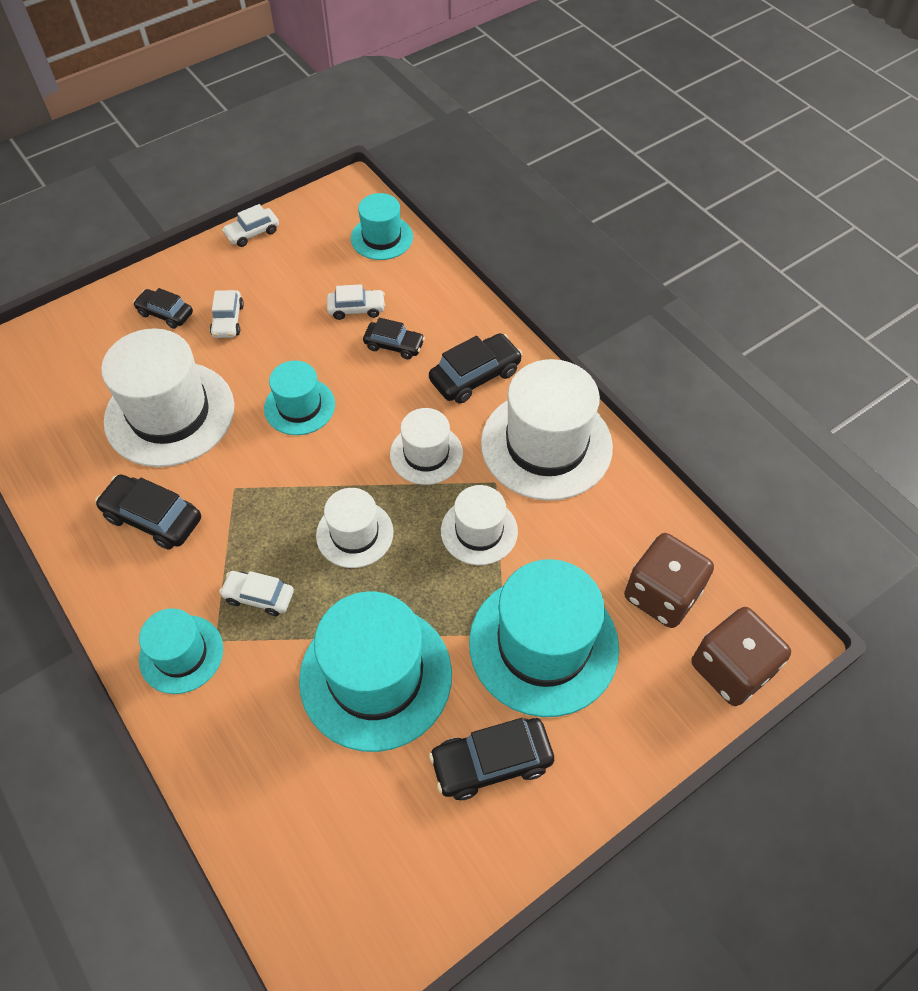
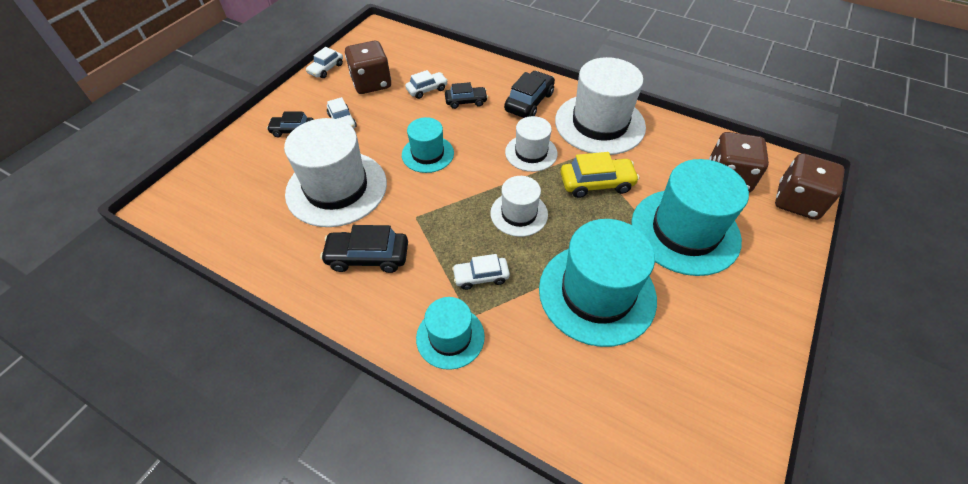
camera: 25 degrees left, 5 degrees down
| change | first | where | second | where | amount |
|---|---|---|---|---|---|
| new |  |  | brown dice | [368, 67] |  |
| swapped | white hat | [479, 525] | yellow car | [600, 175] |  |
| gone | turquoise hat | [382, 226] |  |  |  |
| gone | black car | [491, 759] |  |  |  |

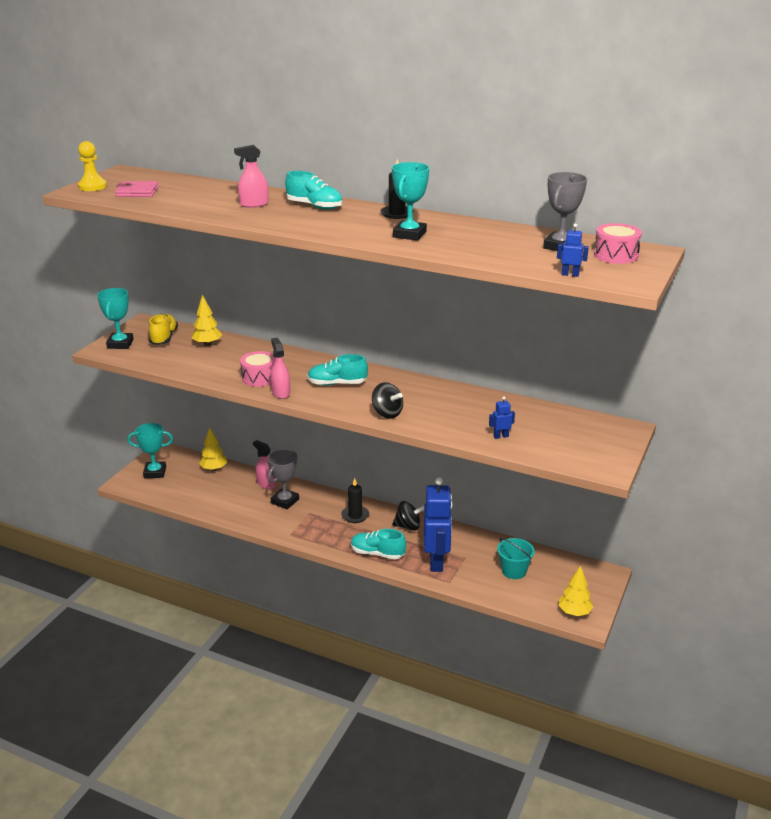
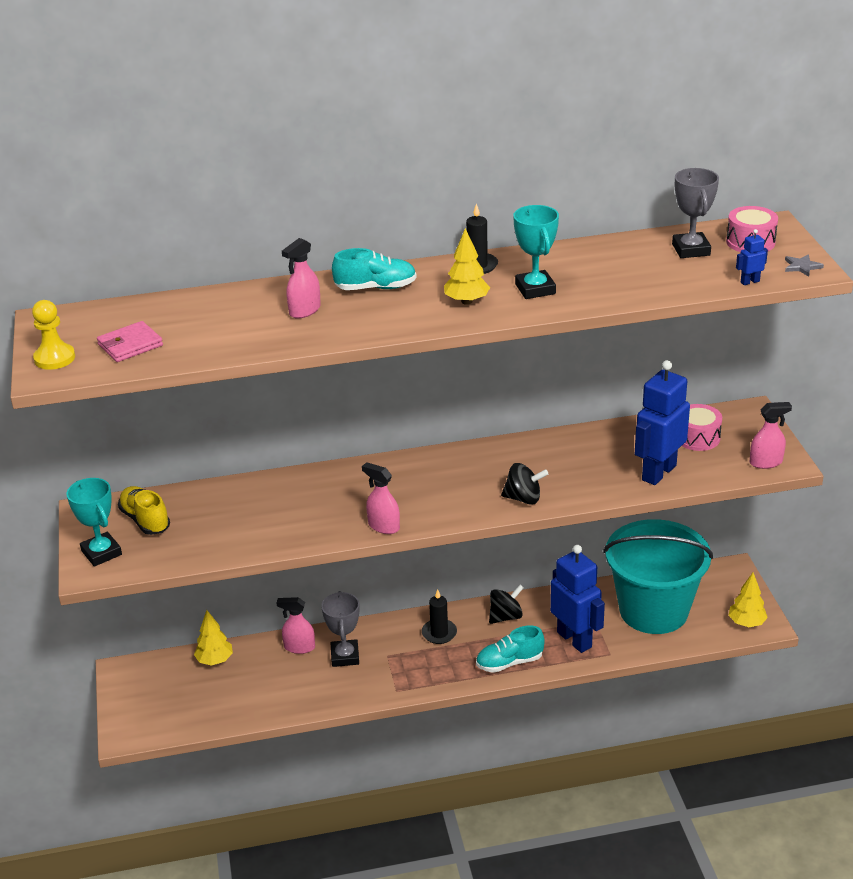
camera: 35 degrees left, 5 degrees up
| change | first | where | second | where | amount |
|---|---|---|---|---|---|
| shifted | yellow tree | [206, 320] |  | [467, 266] |  |
| scaled | turquoise bucket | [516, 558] |  | [658, 576] | x2.39 |
| scaled | blue robot | [502, 417] |  | [662, 422] | x2.49 |
| shifted | pink drum | [257, 369] |  | [702, 427] |  |
| new |  |  | pink spray bottle | [771, 435] |  |
| new |  |  | grey star | [804, 265] |  |
| gone | turquoise trophy | [150, 450] |  |  |  |
| gone | turquoise shoe | [337, 370] |  |  |  |

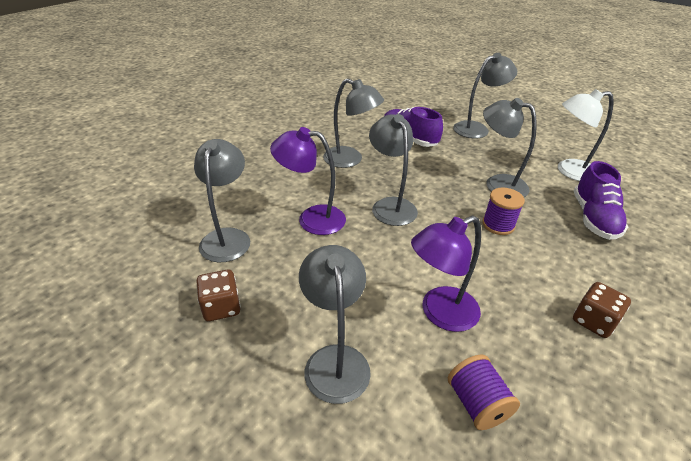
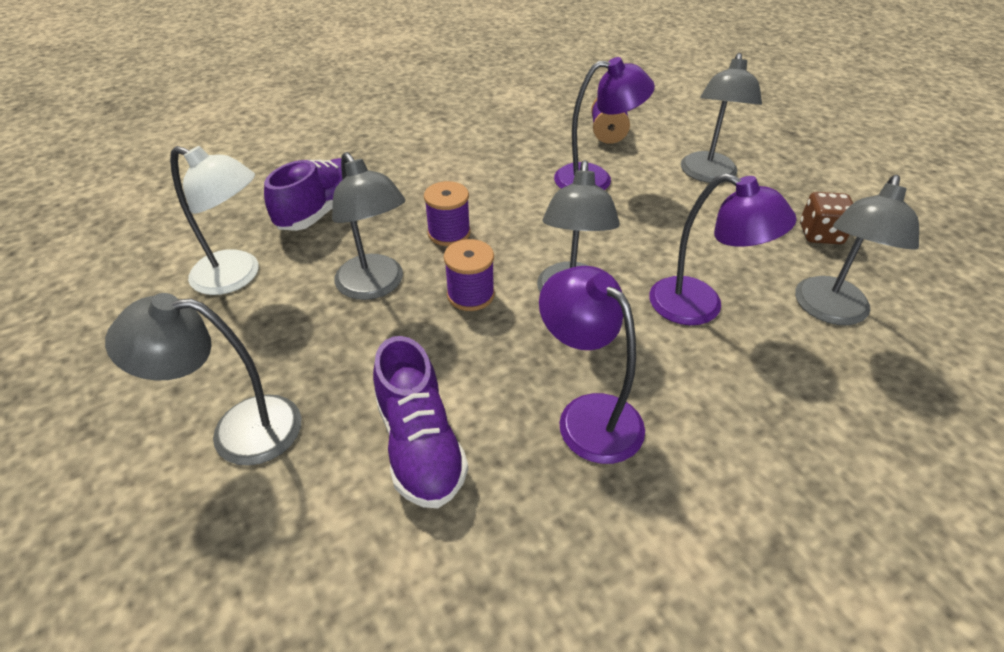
camera: 155 degrees left, 5 degrees up
| change | first | where | second | where | amount |
|---|---|---|---|---|---|
| new |  |  | purple spool | [469, 275] |  |
| repainted | grey lamp | [353, 123] | purple lamp | [592, 365] |  |
| gone | brown dice | [602, 310] |  |  |  |

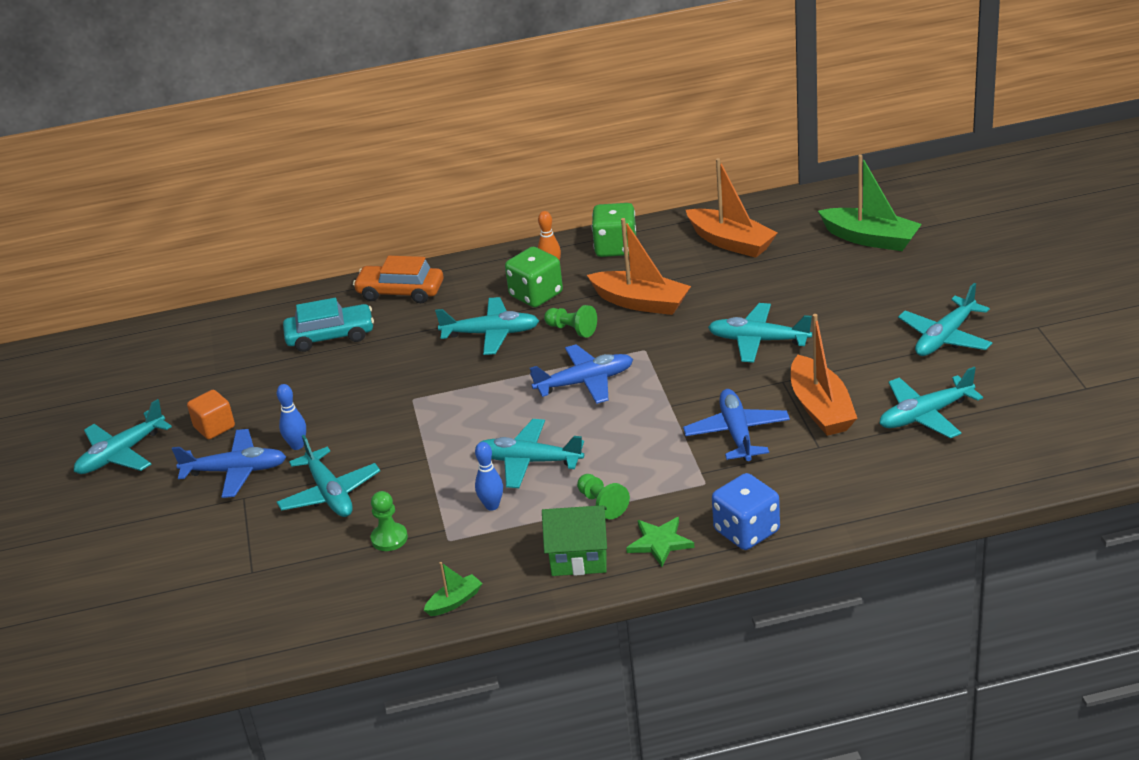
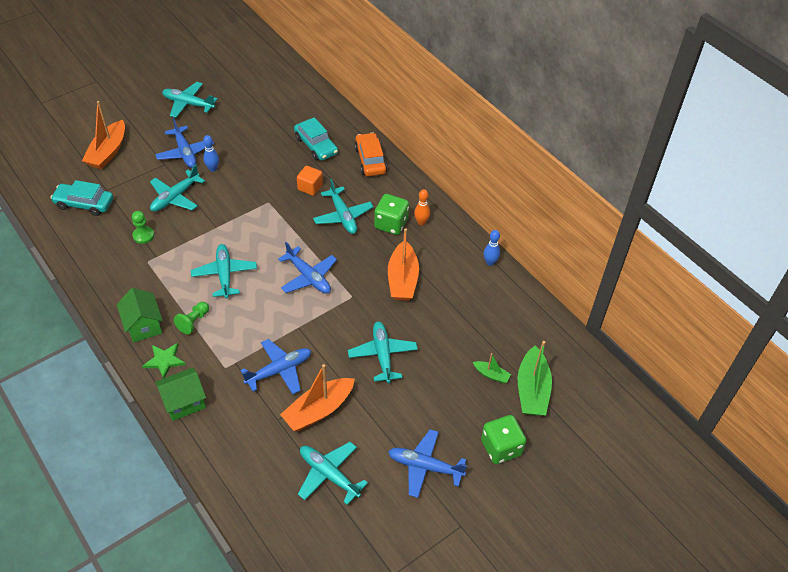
camera: 60 degrees right, 15 degrees up
| change | first | where | second | where | amount |
|---|---|---|---|---|---|
| new |  |  | turquoise car | [81, 198] |  |
| shifted | orange boat | [731, 208] |  | [103, 135] |  |
| swapped | blue dice | [746, 511] | green house | [180, 394] |  |
| shifted | orange cube | [211, 414] |  | [310, 181] |  |
| repainted | turquoise plane | [945, 319] | blue plane | [427, 463] |  |
| shifted | green boat | [453, 589] |  | [492, 368] |  |
| shifted | green dice | [614, 230] |  | [503, 439] |  |
| shifted | blue bowling pin | [489, 476] |  | [492, 248] |  |
| gone | green pawn | [570, 321] |  |  |  |

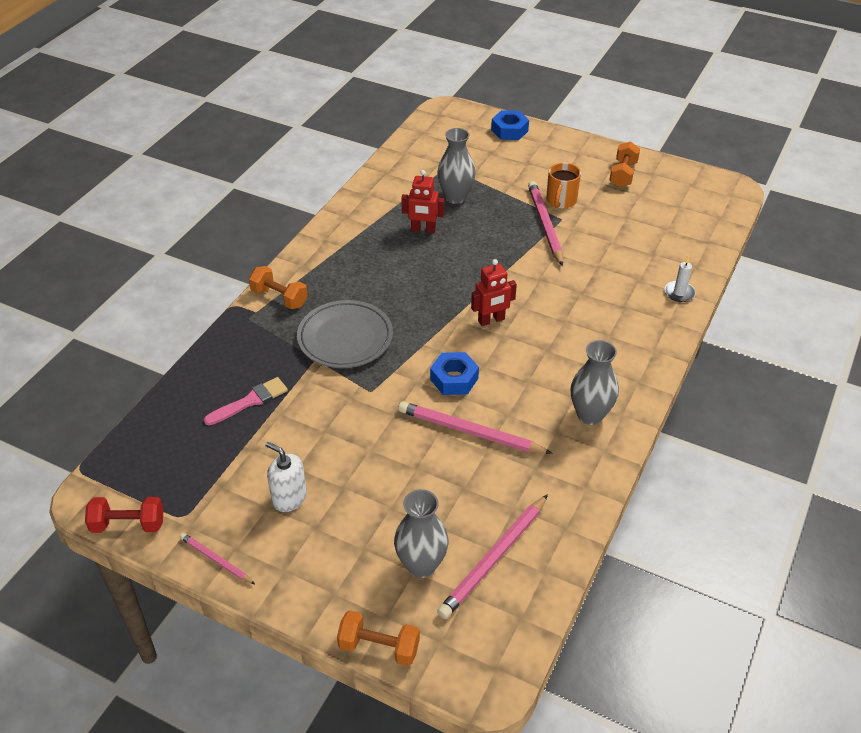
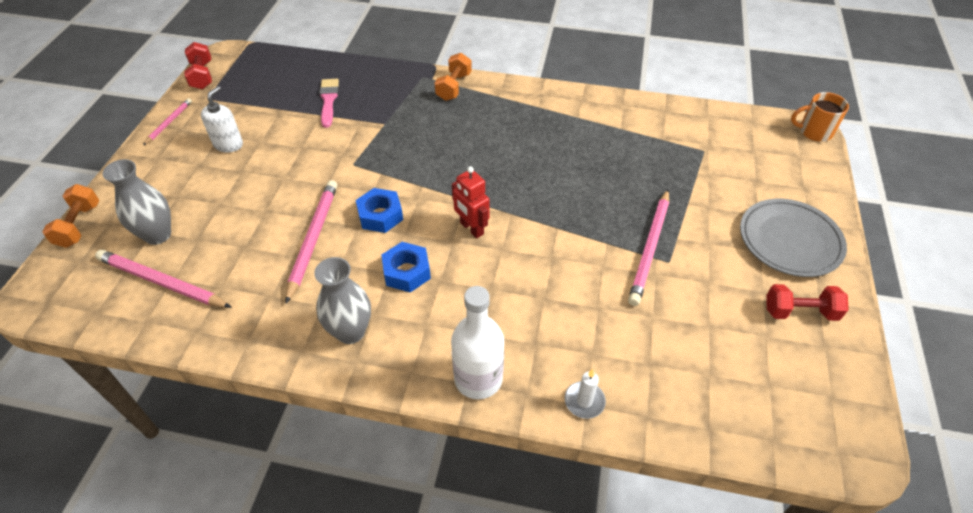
camera: 75 degrees right, 5 degrees up
| change | first | where | second | where | amount |
|---|---|---|---|---|---|
| rotated | pink brush | [246, 401] |  | [329, 103] | 135 degrees counterclockwise |
| shifted | blue nut | [510, 125] |  | [406, 267] |  |
| new |  |  | white bottle | [477, 342] |  |
| rotated | pink pencil | [545, 223] |  | [648, 247] | 135 degrees clockwise |
| shifted | grey plate | [345, 334] |  | [793, 238] |  |
| repainted | orange dumbbell | [624, 164] | red dumbbell | [807, 302] |  |
| shifted | orange mug | [563, 186] |  | [820, 117] |  |
| gone | red robot | [423, 201] |  |  |  |
| gone | grey vase | [456, 166] |  |  |  |

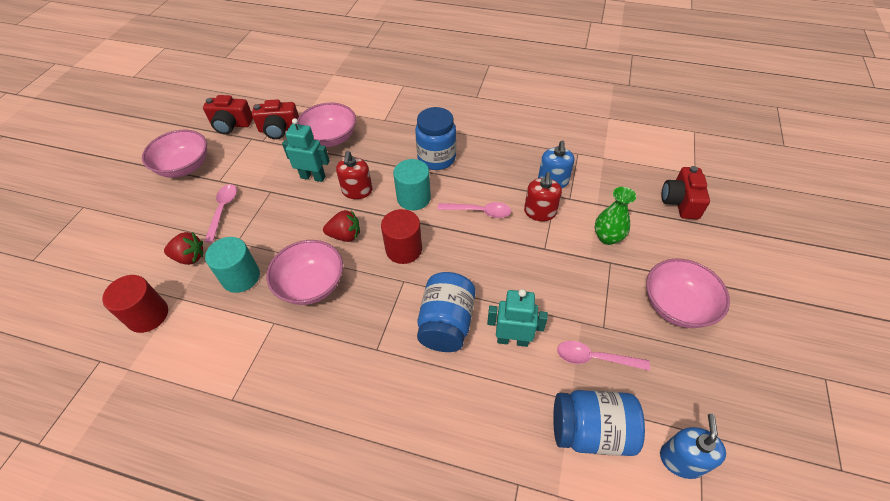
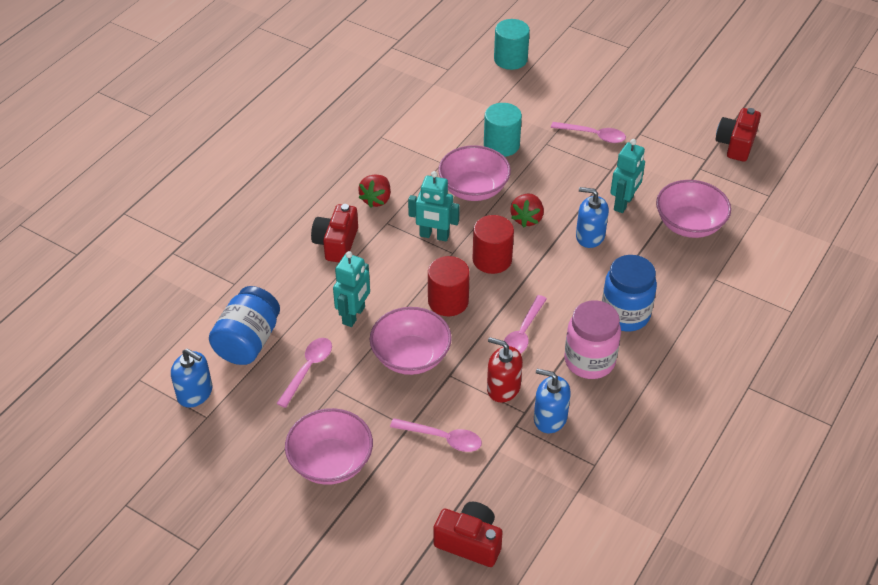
camera: 105 degrees right, 5 degrees down
| change | first | where | second | where | amount |
|---|---|---|---|---|---|
| shifted | red camera | [275, 119] |  | [334, 233] |  |
| shifted | red strawberry | [183, 248] |  | [374, 191] |  |
| shifted | pink bowl | [174, 154] |  | [411, 341] |  |
| swapped | green vase | [615, 216] | pink spoon | [436, 435] |  |
| new |  |  | turquoise robot | [434, 206] |  |
| shifted | red cylinder | [135, 304] |  | [449, 286] |  |
| shifted | turquoise cylinder | [412, 185] |  | [512, 44] |  |
| new |  |  | pink jar | [592, 339] |  |
| repainted | red soap dispenser | [354, 175] | blue soap dispenser | [592, 217] |  |
| gone | blue jar | [446, 312] |  |  |  |

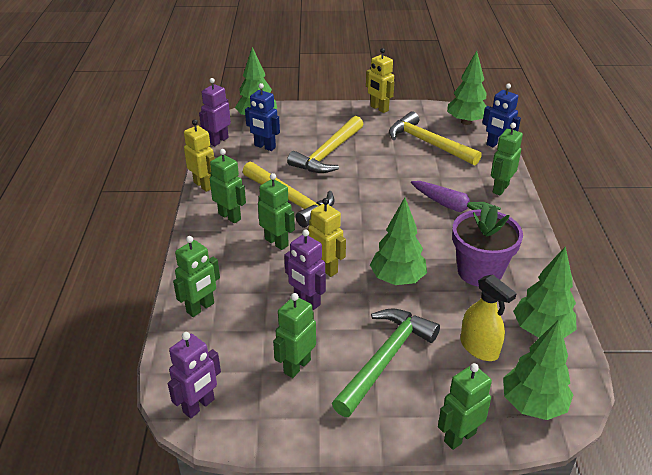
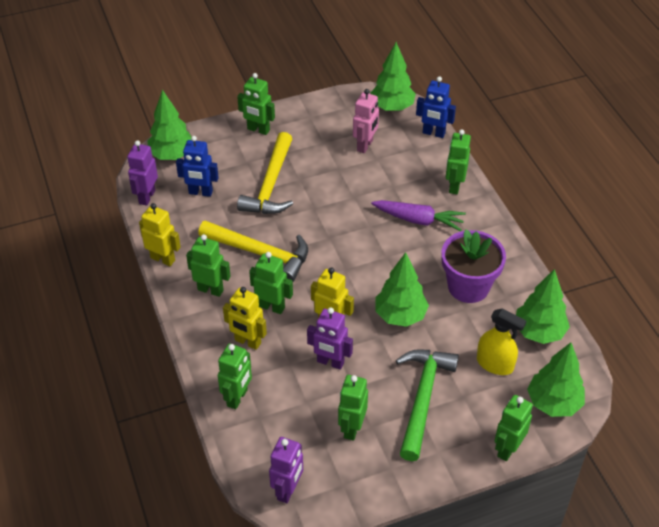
camera: 20 degrees left, 10 degrees up
| change | first | where | second | where | amount |
|---|---|---|---|---|---|
| shifted | yellow robot | [380, 80] |  | [245, 318] |  |
| new |  |  | green robot | [256, 104] |  |
| swapped | yellow hammer | [435, 138] | pink robot | [366, 121] |  |

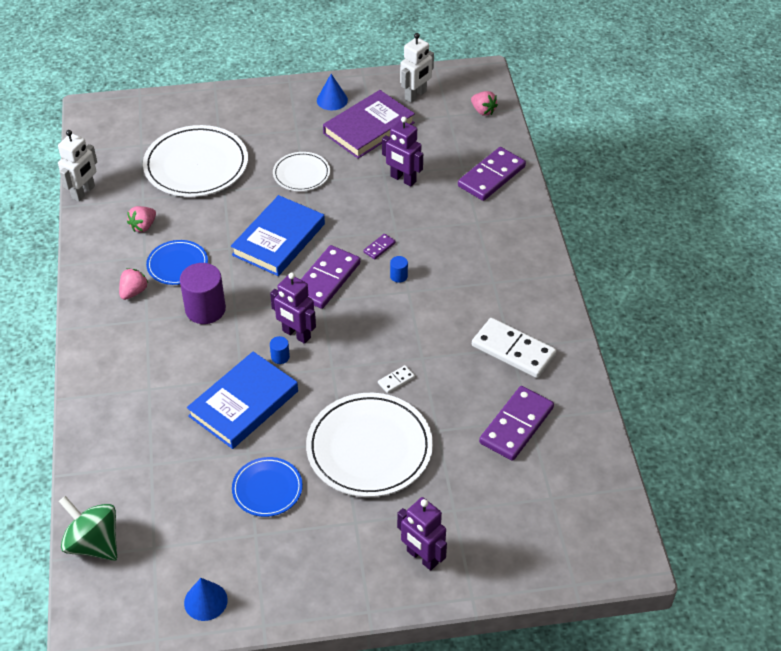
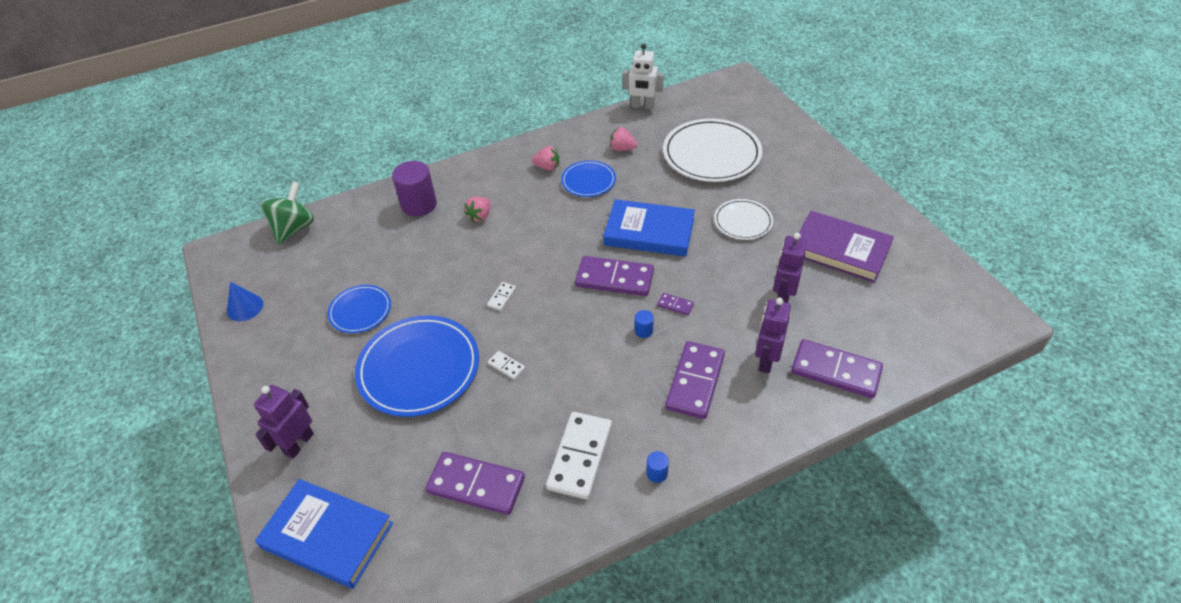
camera: 75 degrees right, 0 degrees up
| change | first | where | second | where | amount |
|---|---|---|---|---|---|
| shifted | blue book | [242, 400] |  | [324, 534] |  |
| repainted | white plate | [369, 445] | blue plate | [417, 366] |  |
| shifted | purple cylinder | [203, 293] |  | [414, 189] |  |
| shifted | pink strawberry | [484, 103] |  | [478, 209] |  |
| new |  |  | white domino | [501, 296] |  |
| shifted | blue cylinder | [280, 350] |  | [657, 467] |  |
| new |  |  | purple domino | [695, 380] |  |
| shifted | purple robot | [293, 308] |  | [773, 335] |  |
| gone | blue cone | [332, 92] |  |  |  |
| gone | white robot | [417, 68] |  |  |  |

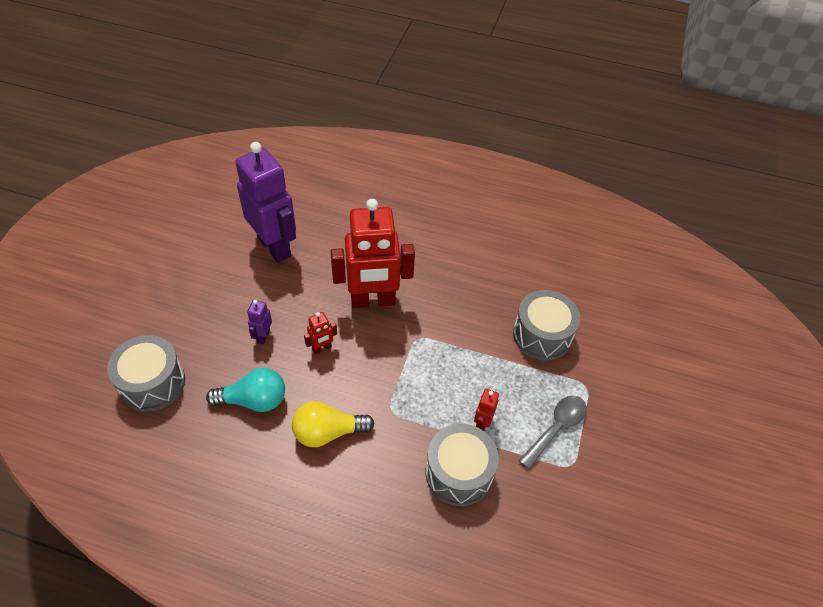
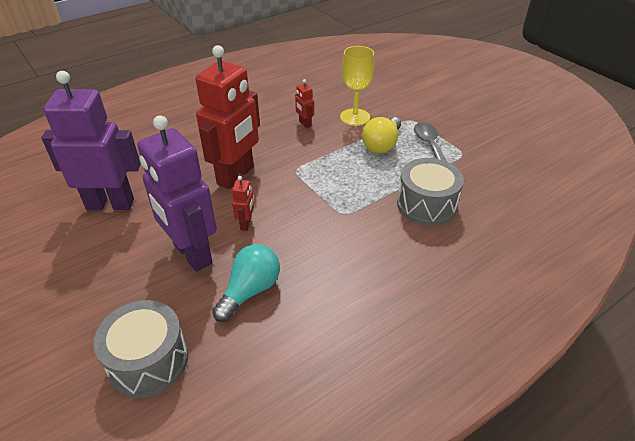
camera: 50 degrees left, 10 degrees down
| change | first | where | second | where | amount |
|---|---|---|---|---|---|
| scaled | purple robot | [259, 322] |  | [177, 193] | x2.45 |
| shifted | red robot | [486, 410] |  | [304, 103] |  |
| swapped | grey drum | [546, 325] | yellow goblet | [357, 86] |  |
| shifted | yellow light bulb | [333, 424] |  | [381, 135] |  |

